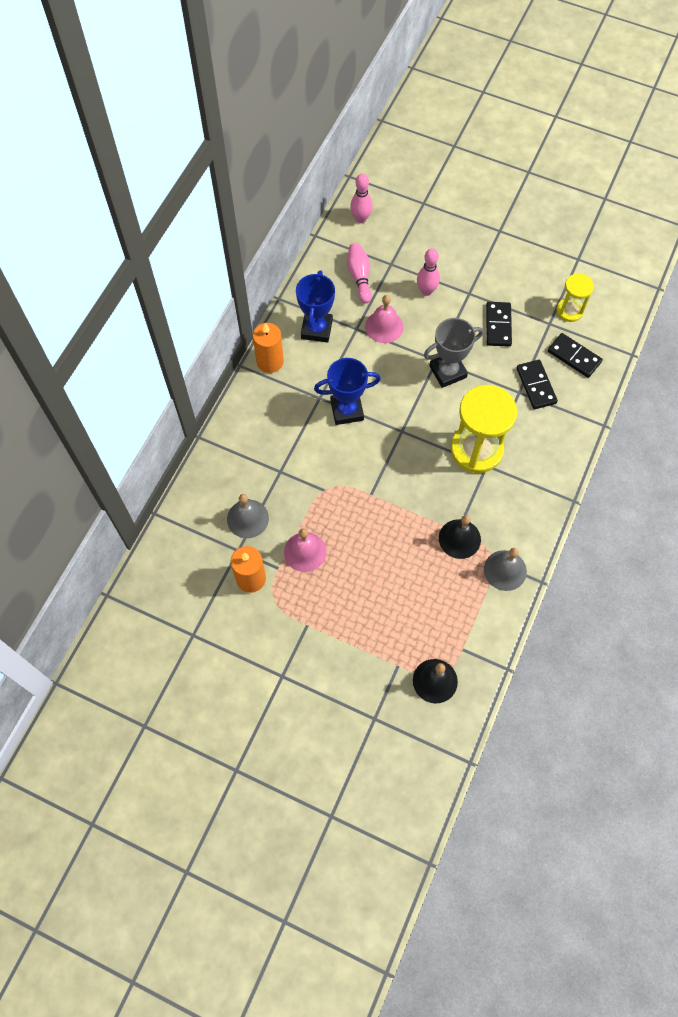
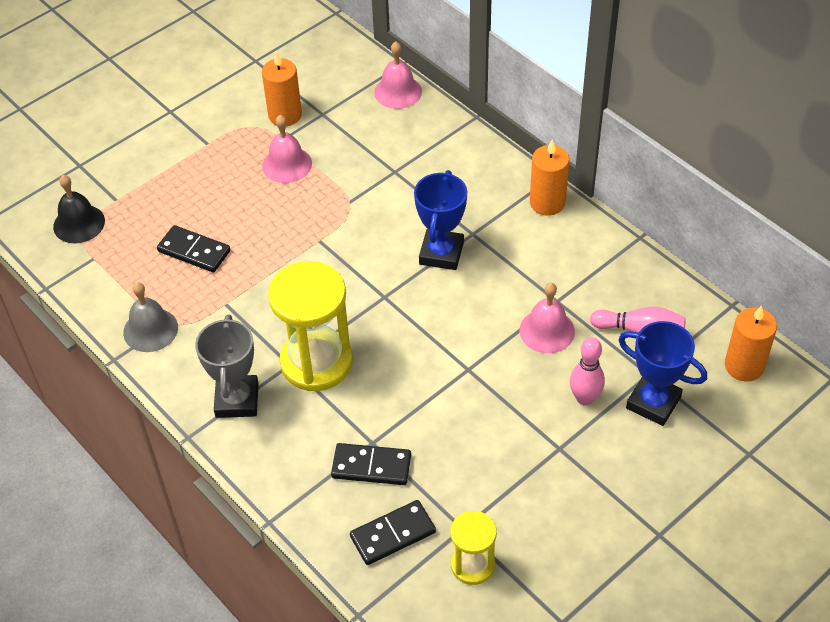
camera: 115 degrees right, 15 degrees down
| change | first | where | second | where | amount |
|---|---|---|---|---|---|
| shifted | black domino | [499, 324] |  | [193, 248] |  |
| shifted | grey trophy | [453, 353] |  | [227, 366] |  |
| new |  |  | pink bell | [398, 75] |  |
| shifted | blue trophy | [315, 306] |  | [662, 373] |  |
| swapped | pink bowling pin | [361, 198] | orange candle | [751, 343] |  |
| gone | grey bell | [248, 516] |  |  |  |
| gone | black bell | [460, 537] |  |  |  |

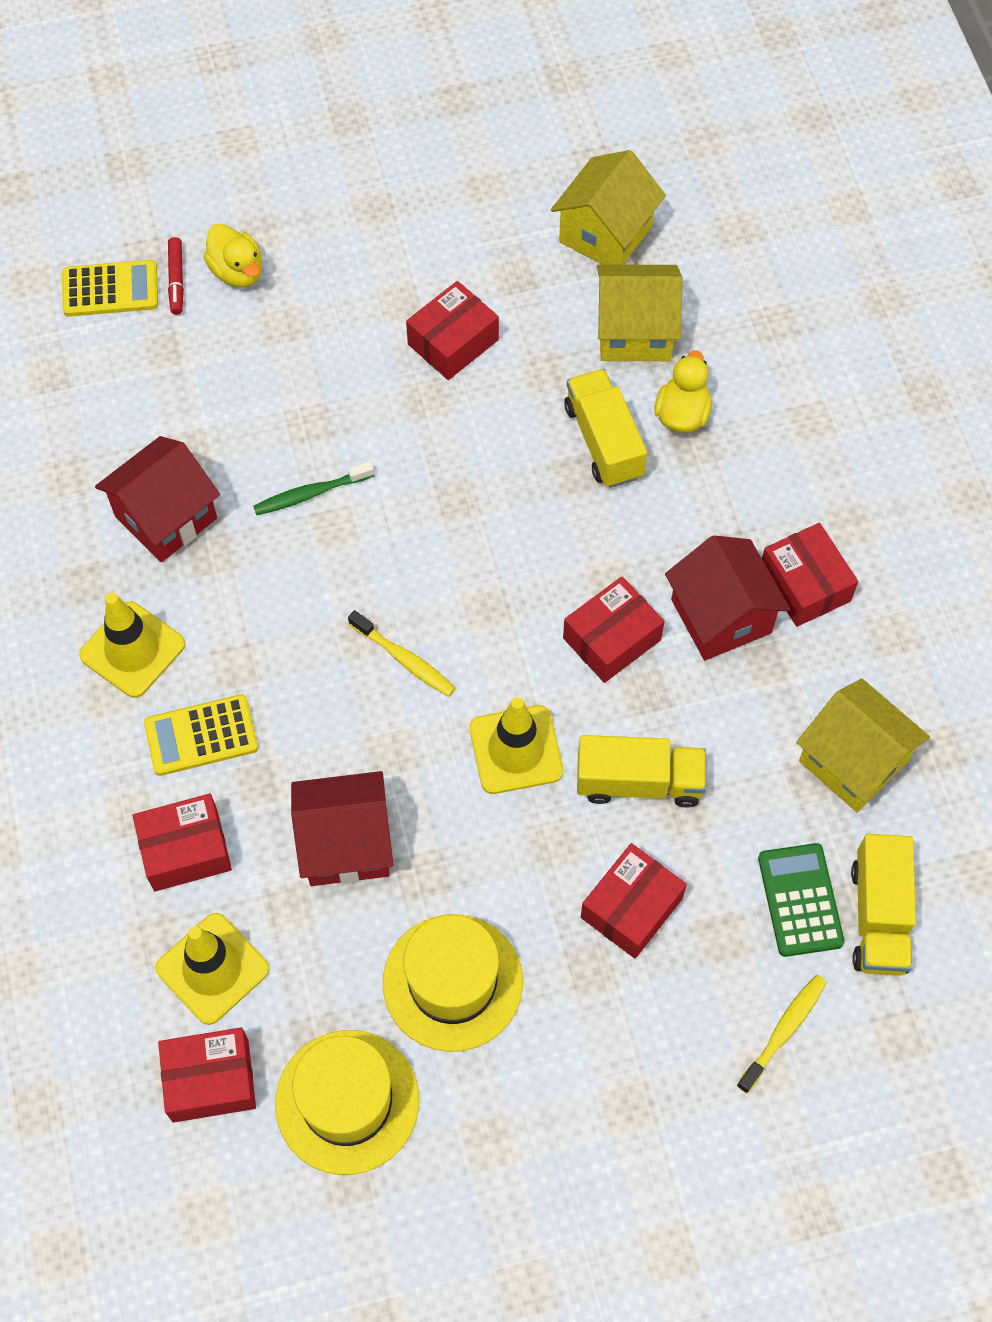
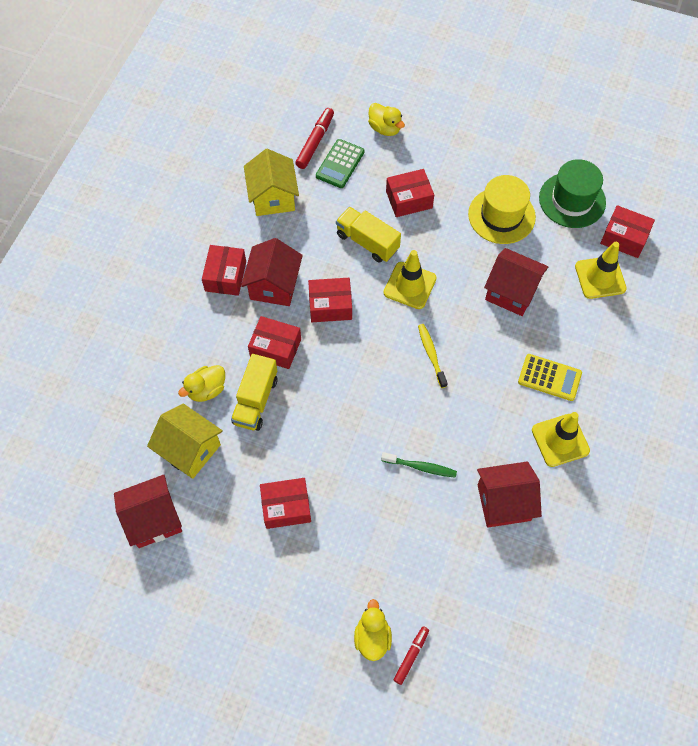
camera: 145 degrees left, 0 degrees up
| change | first | where | second | where | amount |
|---|---|---|---|---|---|
| repainted | yellow house | [608, 207] | red house | [148, 511] |  |
| shifted | red box | [182, 842] |  | [274, 342] |  |
| swapped | yellow truck | [883, 905] | red marker | [314, 138] |  |
| swapped | yellow toothbrush | [782, 1034] | yellow duck | [386, 119] |  |
| repainted | yellow hat | [347, 1102] | green hat | [572, 193] |  |
| gone | yellow calculator | [110, 288] |  |  |  |

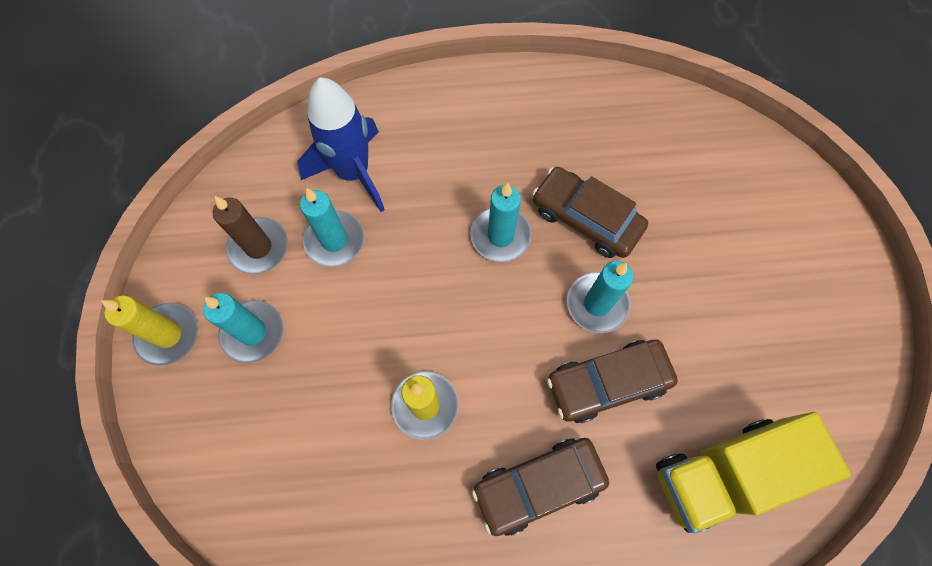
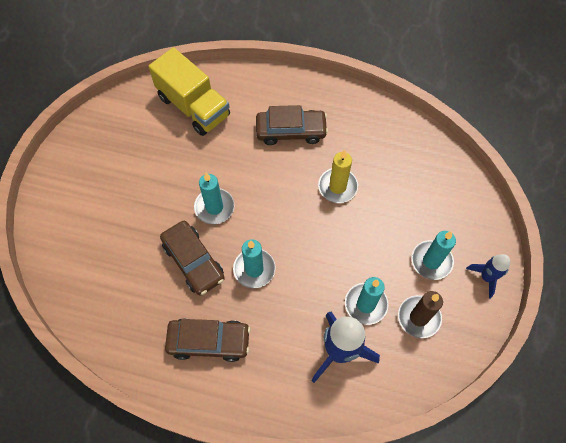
camera: 160 degrees left, 5 degrees down
| change | first | where | second | where | amount |
|---|---|---|---|---|---|
| rotated | yellow truck | [753, 472] |  | [189, 91] | 45 degrees clockwise |
| shifted | brown car | [612, 381] |  | [208, 340] |  |
| swapped | yellow candle | [149, 331] | blue rocket | [488, 276] |  |

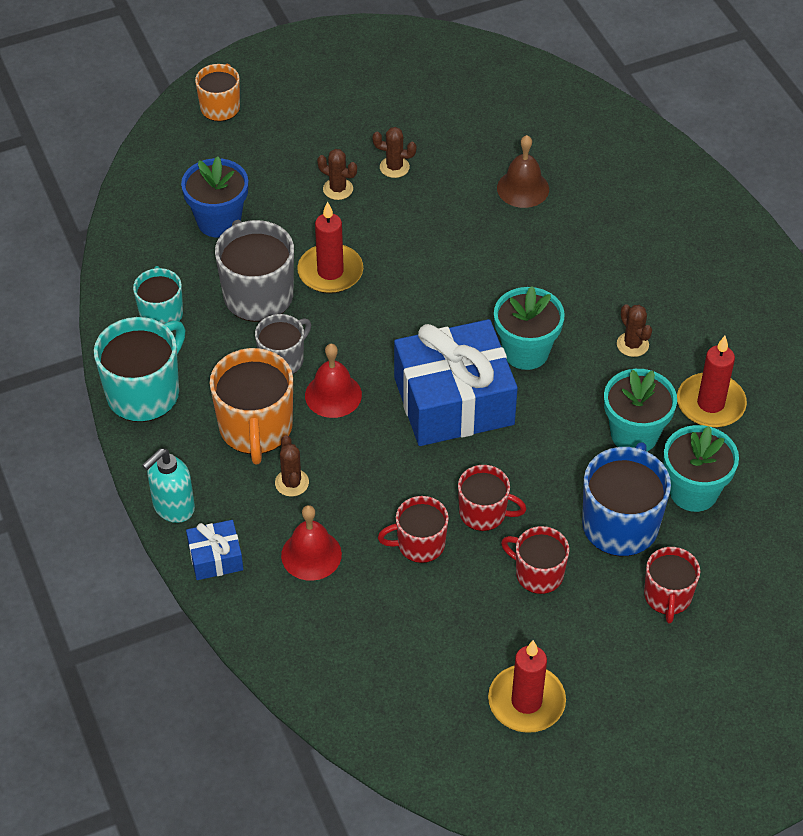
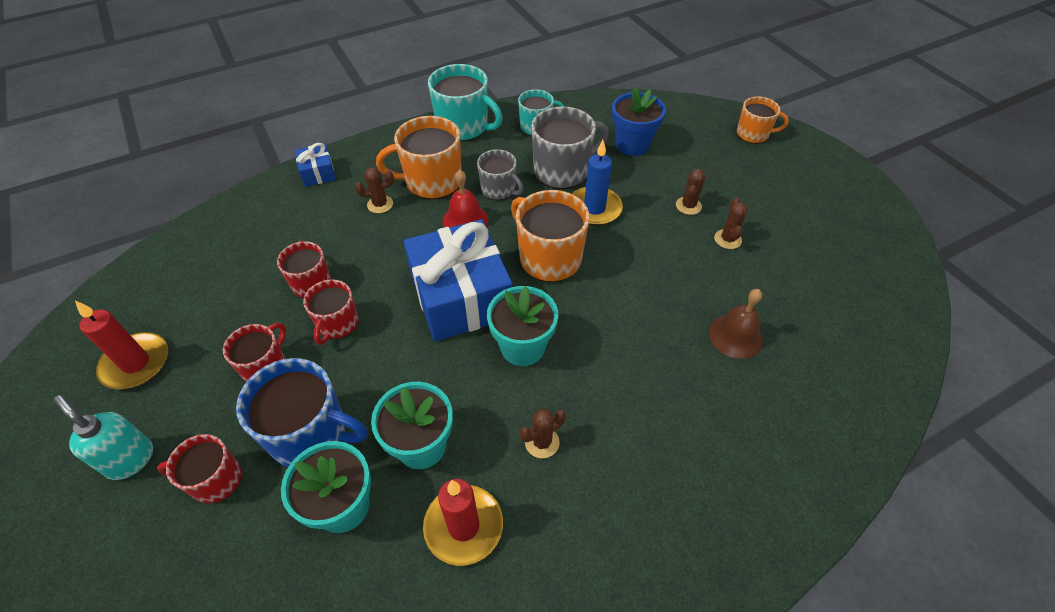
camera: 85 degrees right, 0 degrees up
| change | first | where | second | where | amount |
|---|---|---|---|---|---|
| shifted | turquoise soap dispenser | [168, 485] |  | [103, 437] |  |
| new |  |  | orange mug | [550, 236] |  |
| repainted | red candle | [330, 247] | blue candle | [597, 183] |  |
| gone | red bell | [311, 543] |  |  |  |

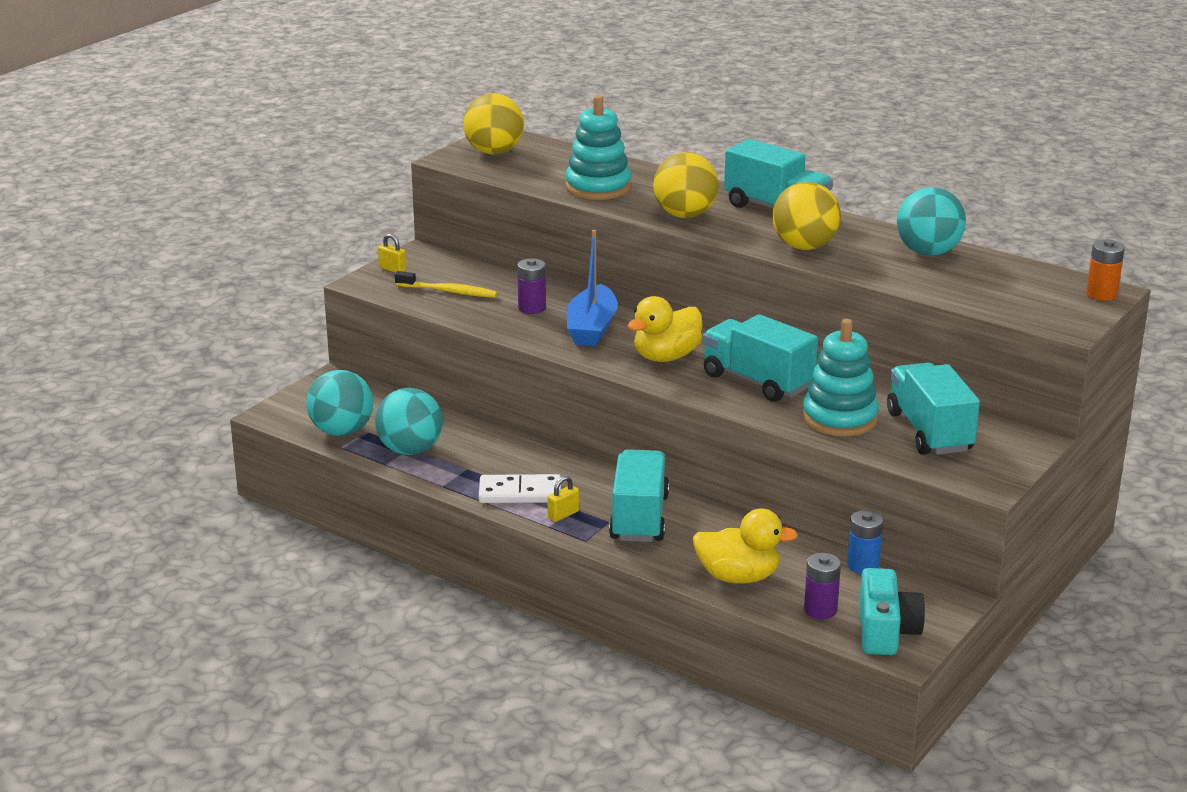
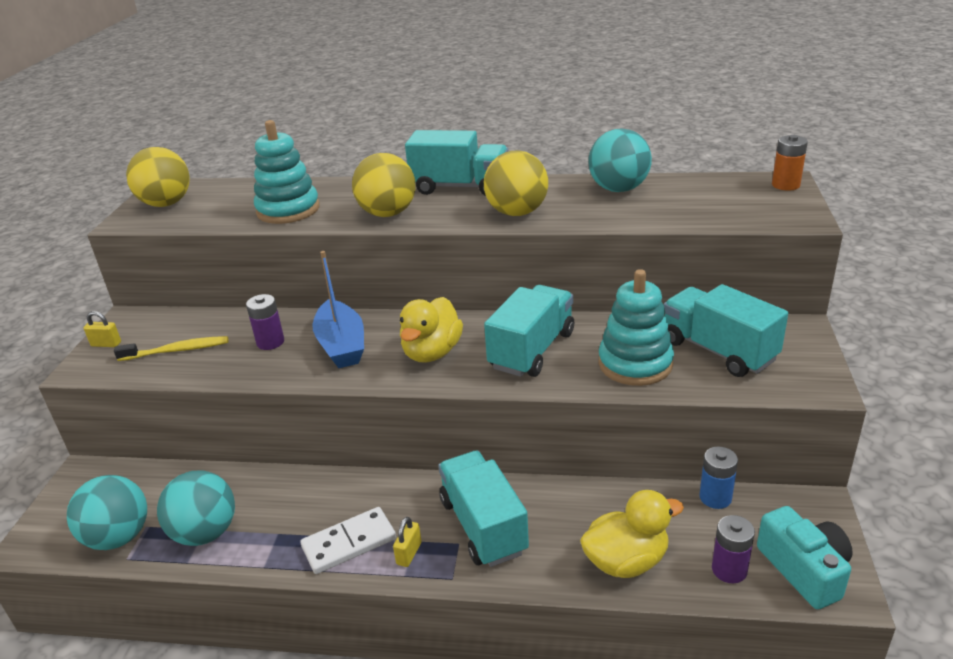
camera: 25 degrees left, 5 degrees up
| change | first | where | second | where | amount |
|---|---|---|---|---|---|
| rotated | turquoise truck | [760, 358] |  | [529, 331] | 105 degrees clockwise |

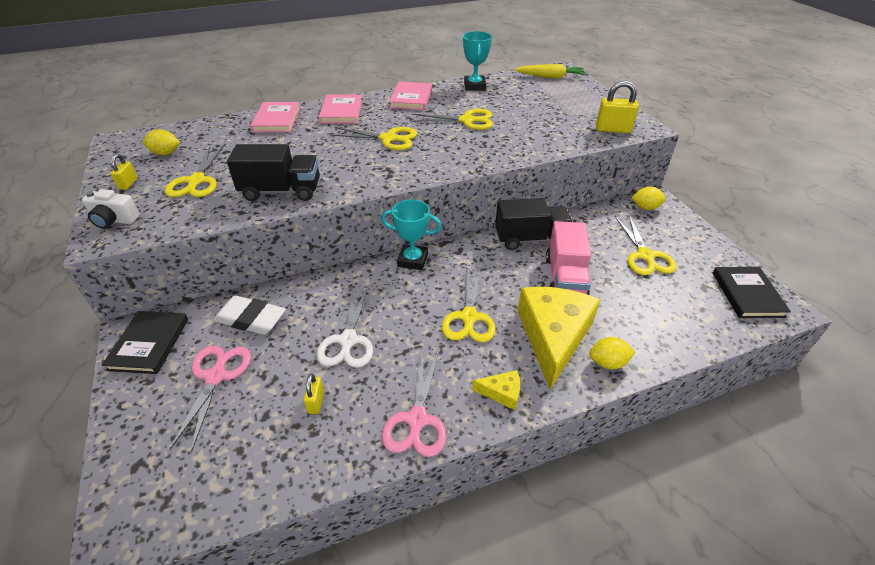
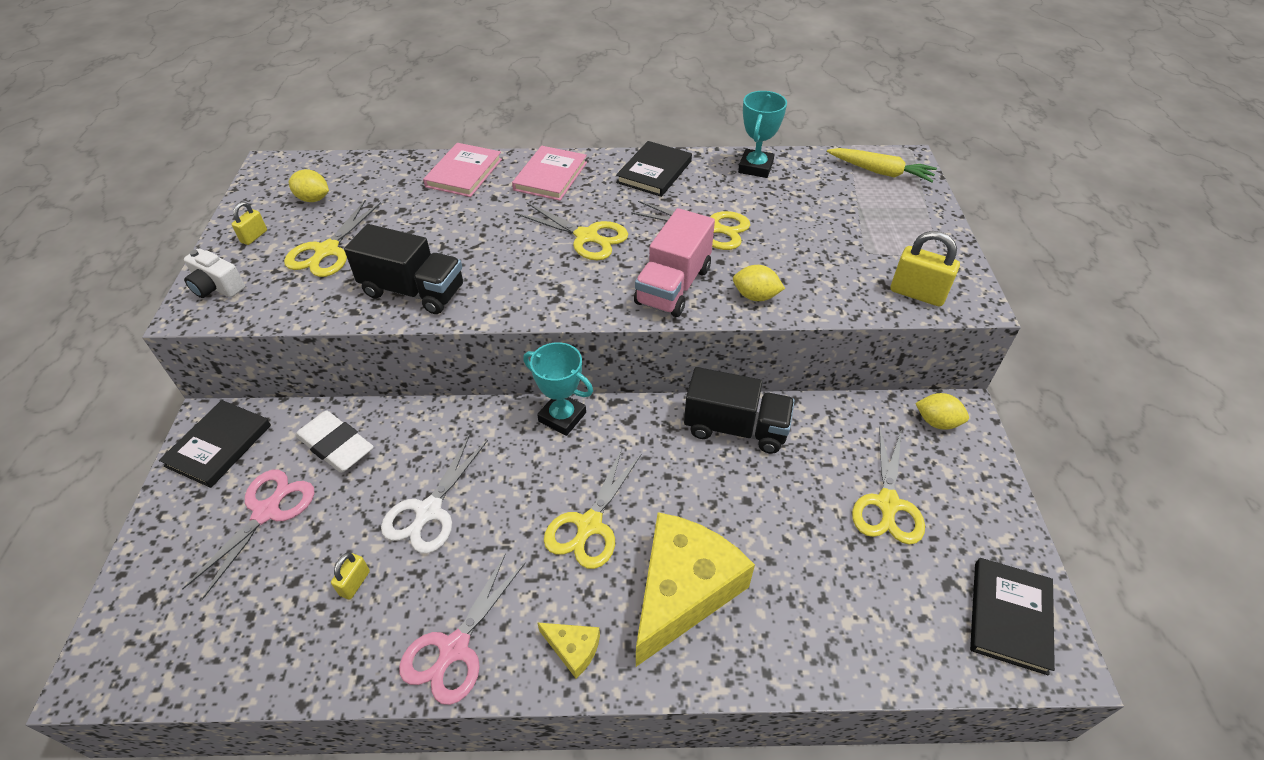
camera: 20 degrees right, 5 degrees up
| change | first | where | second | where | amount |
|---|---|---|---|---|---|
| repainted | pink book | [410, 95] | black book | [654, 169] |  |
| shifted | pink truck | [568, 258] |  | [674, 262] |  |
| shifted | yellow lemon | [612, 353] |  | [759, 283] |  |

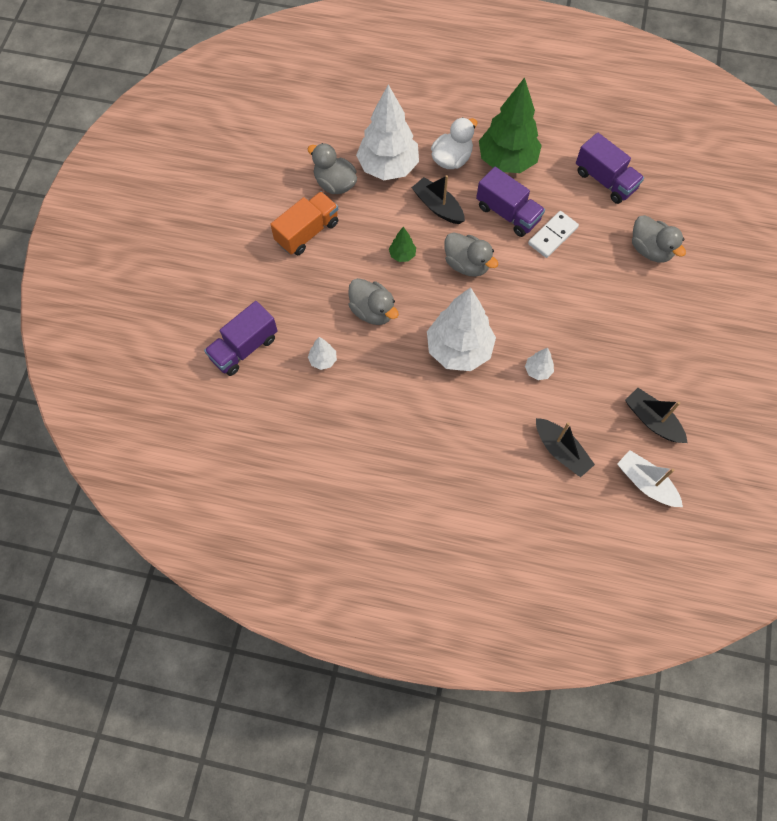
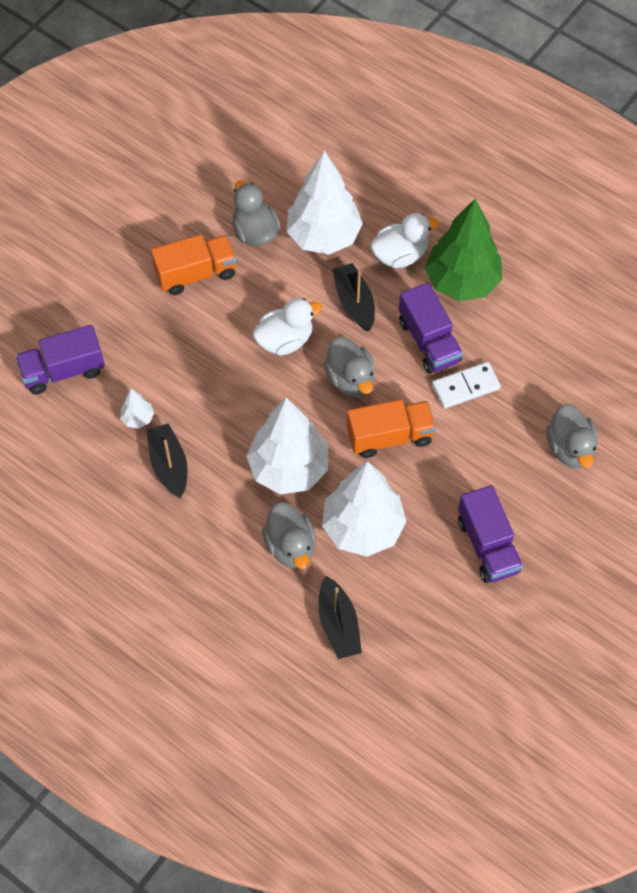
camera: 25 degrees right, 5 degrees down
| change | first | where | second | where | amount |
|---|---|---|---|---|---|
| shifted | black boat | [656, 415] |  | [167, 460] |  |
| swapped | green tree | [402, 244] | white duck | [287, 327] |  |
| shifted | grey duck | [373, 301] |  | [289, 535] |  |
| scaled | white tree | [539, 364] |  | [364, 509] | x2.36 |
| new |  |  | orange truck | [391, 428] |  |
| shifted | purple truck | [610, 168] |  | [490, 534] |  |
| gone | white boat | [650, 478] |  |  |  |

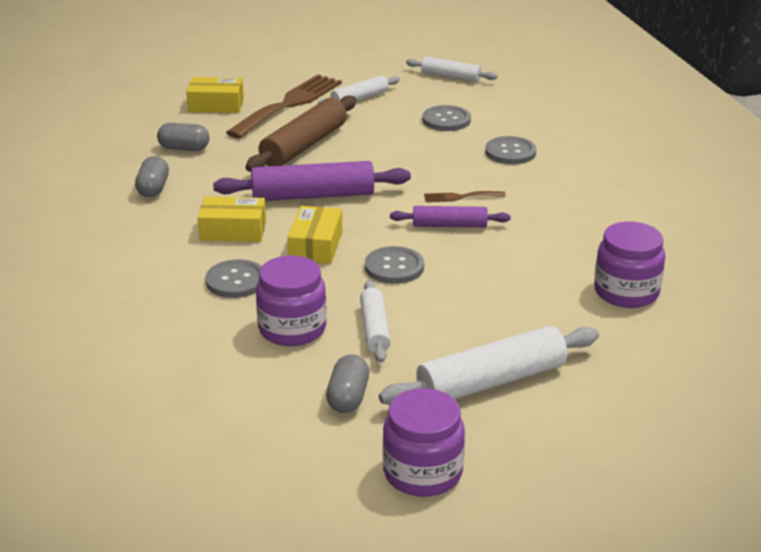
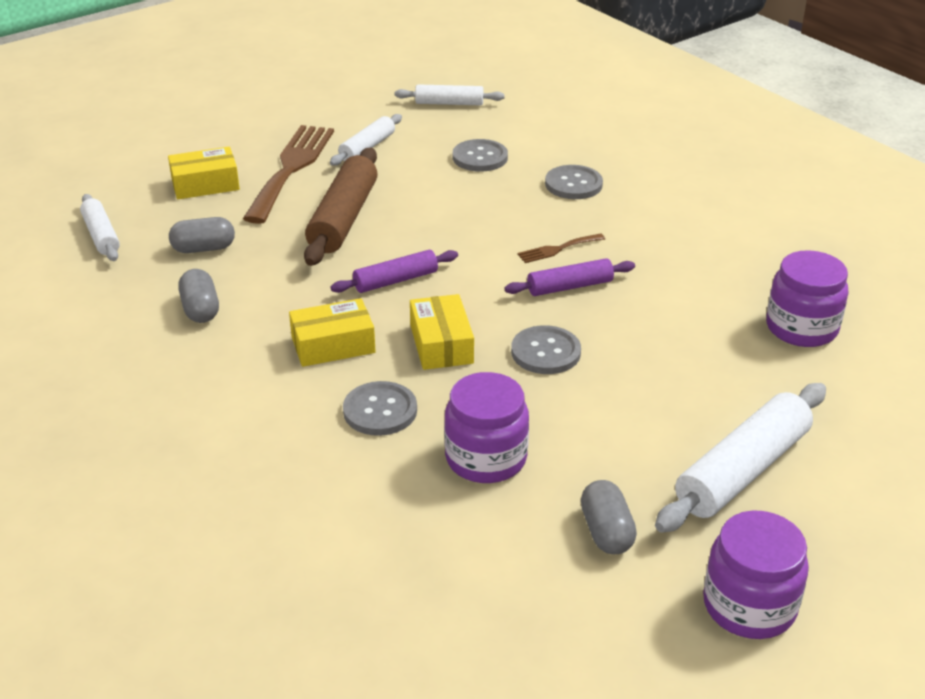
camera: 20 degrees left, 5 degrees up
| change | first | where | second | where | amount |
|---|---|---|---|---|---|
| shifted | white rolling pin | [375, 321] |  | [100, 227] |  |
| scaled | purple rolling pin | [312, 181] |  | [394, 271] | x0.59 |

